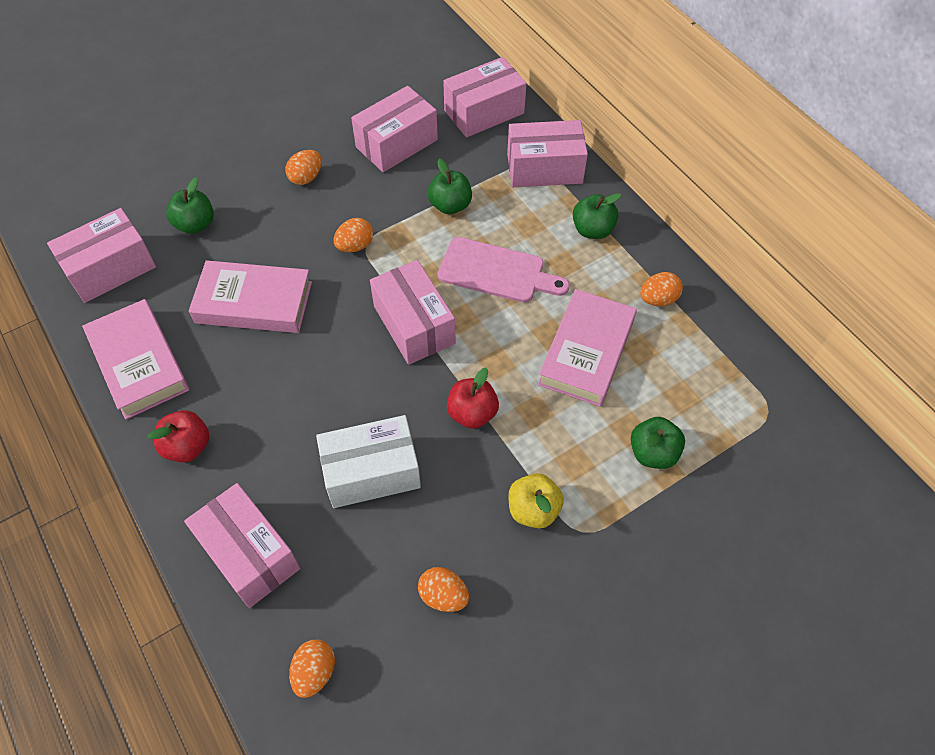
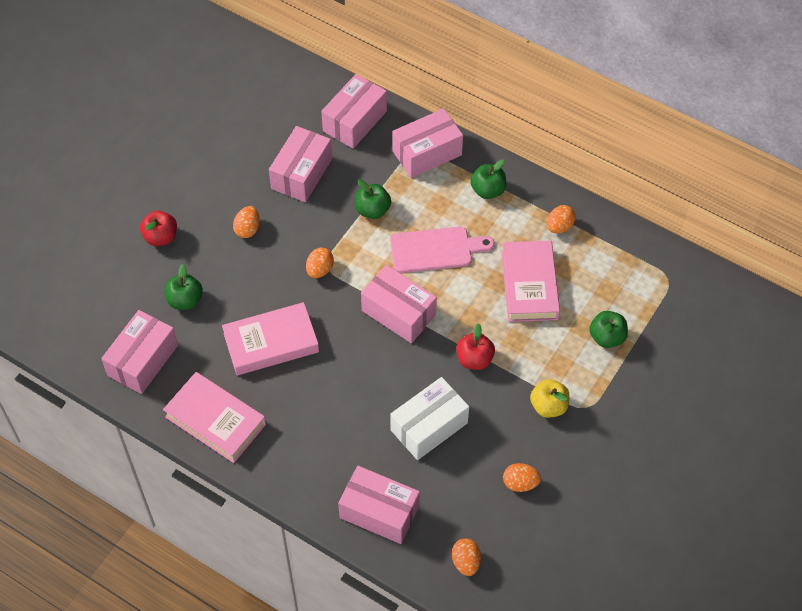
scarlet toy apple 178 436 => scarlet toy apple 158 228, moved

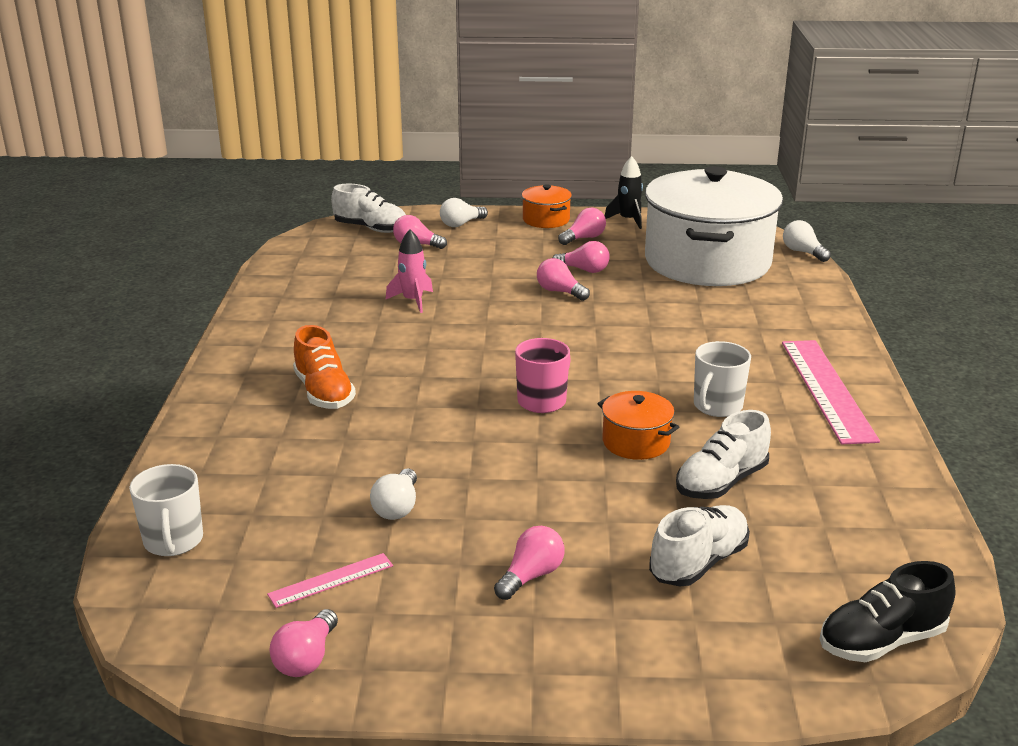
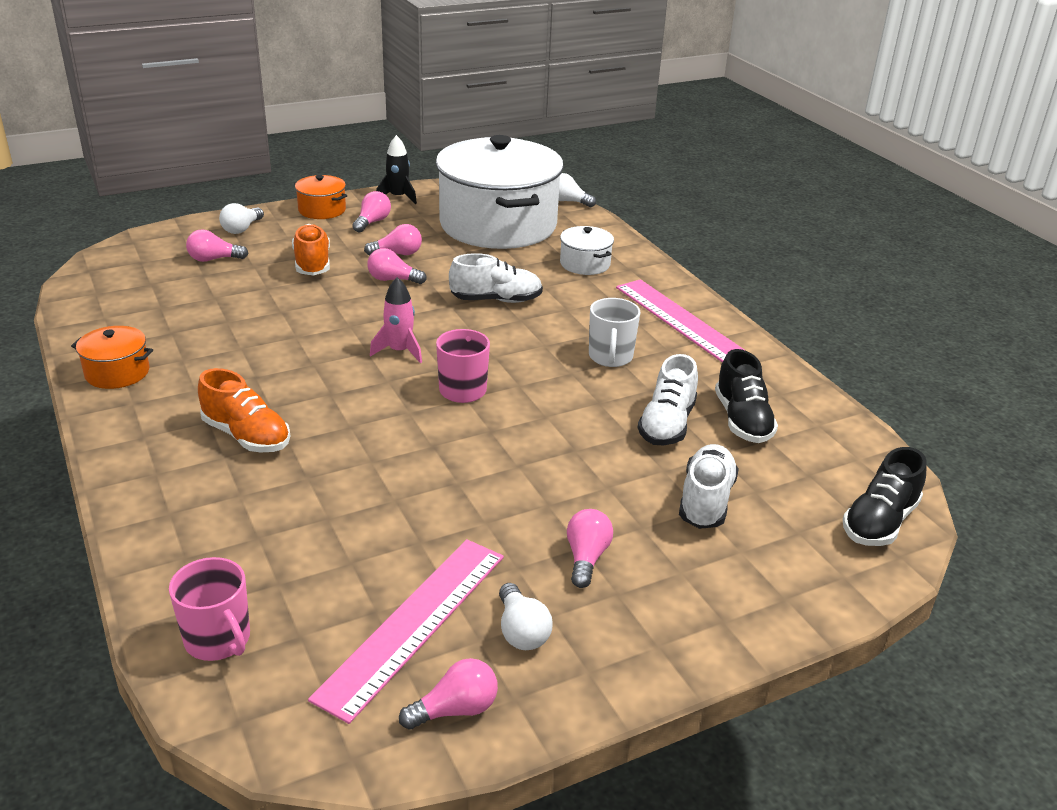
orange-coloured pot 638 425 => orange-coloured pot 112 357, moved
pure white tea mug 166 510 => rosy tea mug 209 609
nothing => orange-coloured shoe 311 250
rosy measuring stick 330 580 => rosy measuring stick 406 631, x2.03
rosy spaceship 409 271 => rosy spaceship 396 320, moved
rosy lightbulb 303 643 => rosy lightbulb 448 694, 105 degrees counterclockwise
pure white shoe 368 208 => pure white shoe 496 278, moved
pure white lightbulb 393 494 => pure white lightbulb 526 616, moved
nothing => pure white pot 587 250
nothing => black shoe 746 396

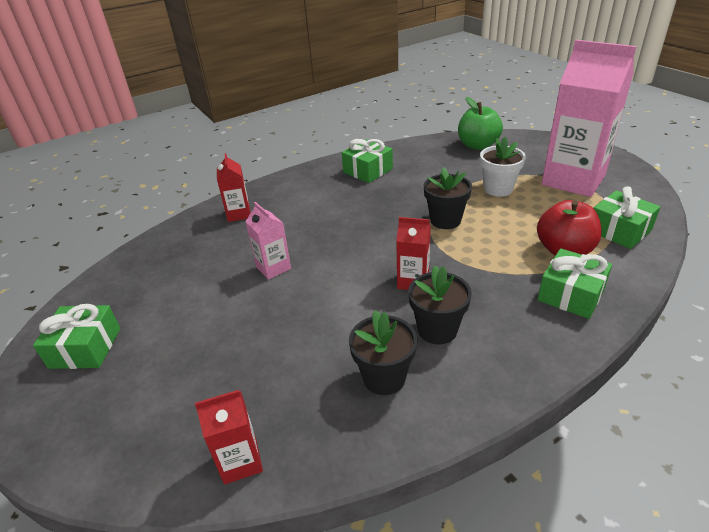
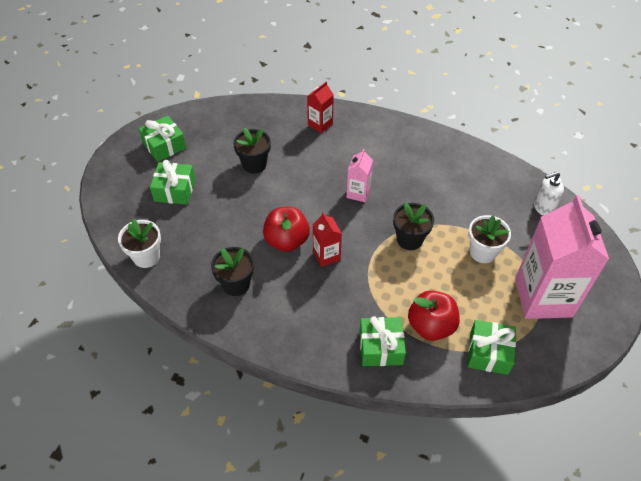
scarlet carton 229 437 => pure white flower pot 139 243
leaf-green gift 367 161 => leaf-green gift 172 182, moved
black flower pot 440 304 => black flower pot 252 150, moved
nothing => scarlet toy apple 286 229
rosy carton 268 241 => rosy carton 360 175, moved
leaf-green toy apple 480 123 => pure white soap dispenser 549 194

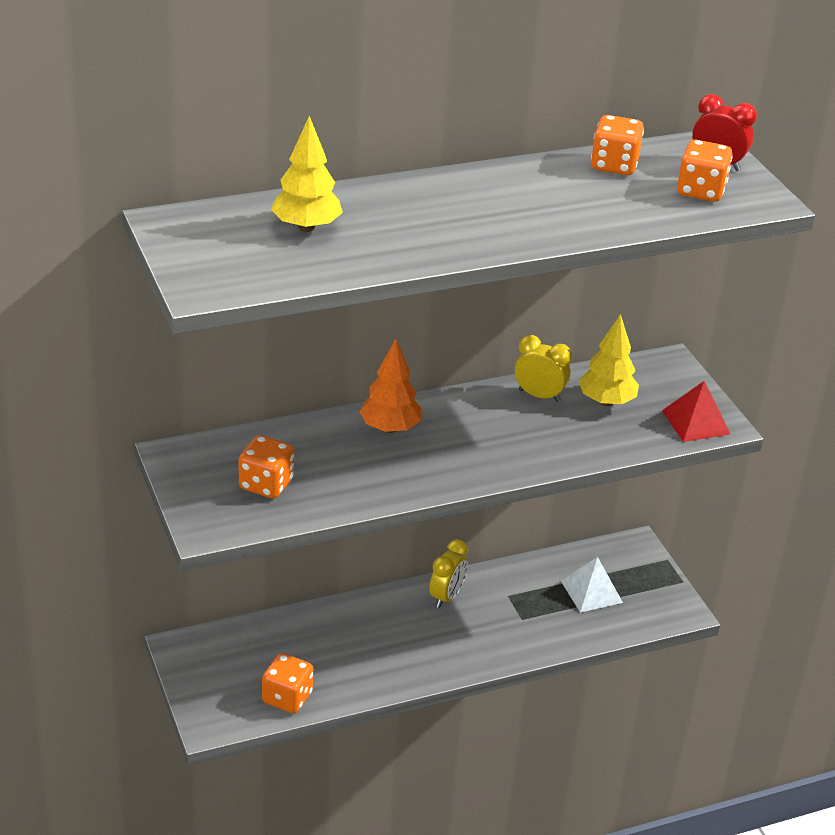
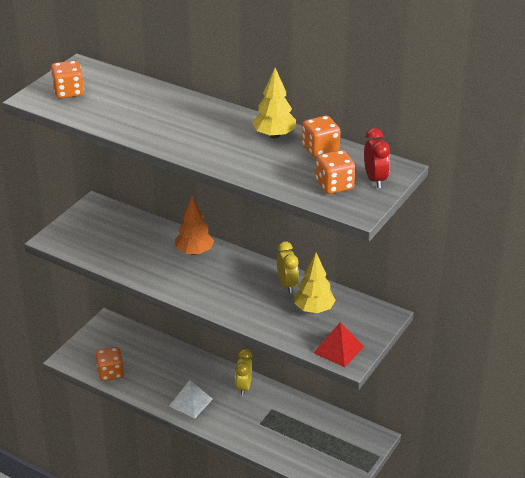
orange-coloured dice 266 467 => orange-coloured dice 67 79, moved
pure white pyramid 592 584 => pure white pyramid 191 399, moved
golden clock 448 573 => golden clock 243 372, 105 degrees clockwise
golden fir tree 307 174 => golden fir tree 274 103, moved

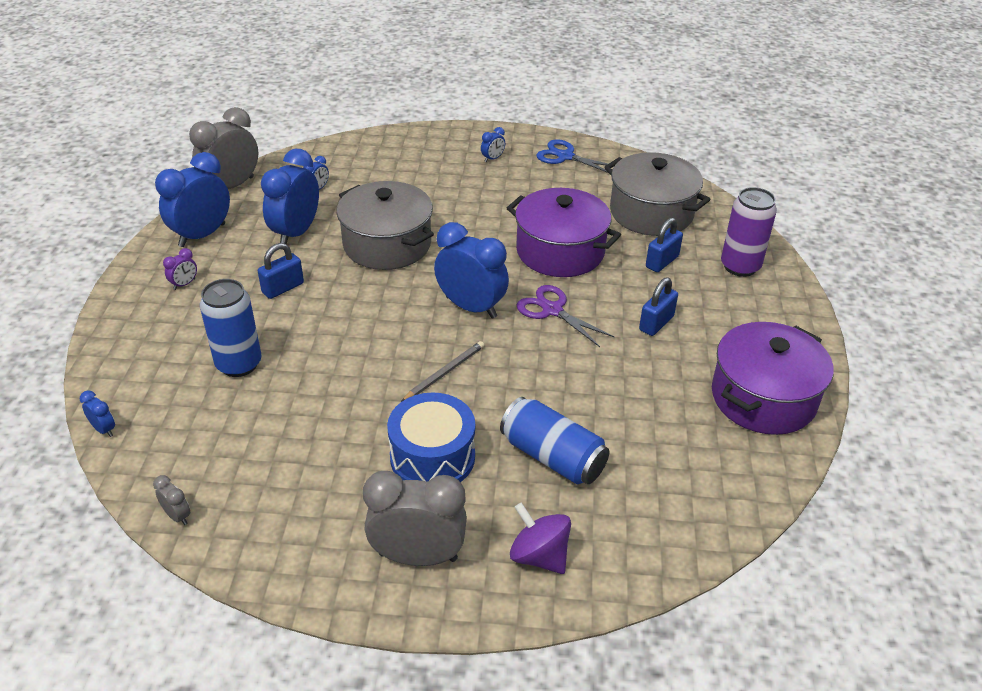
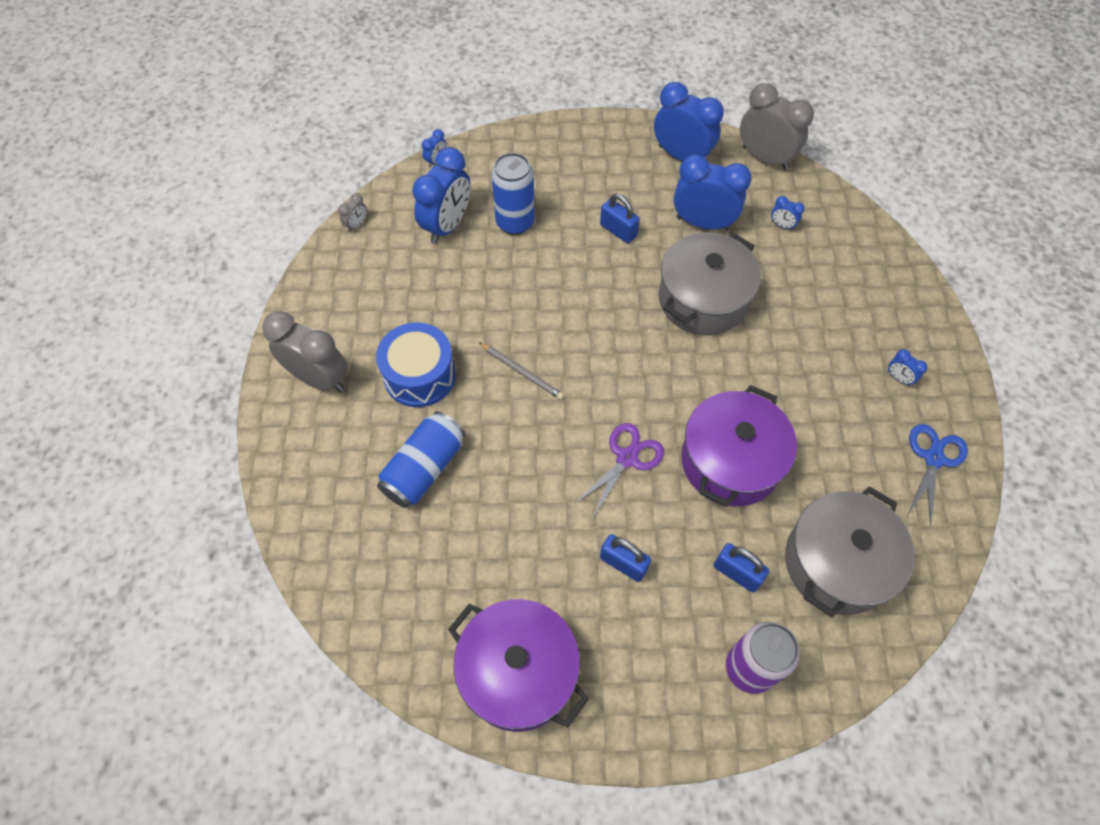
grey clock 415 518 => grey clock 304 351, 60 degrees counterclockwise
cobalt clock 471 270 => cobalt clock 441 195, moved
violet clock 180 269 => nothing
violet whirligig 540 538 => nothing

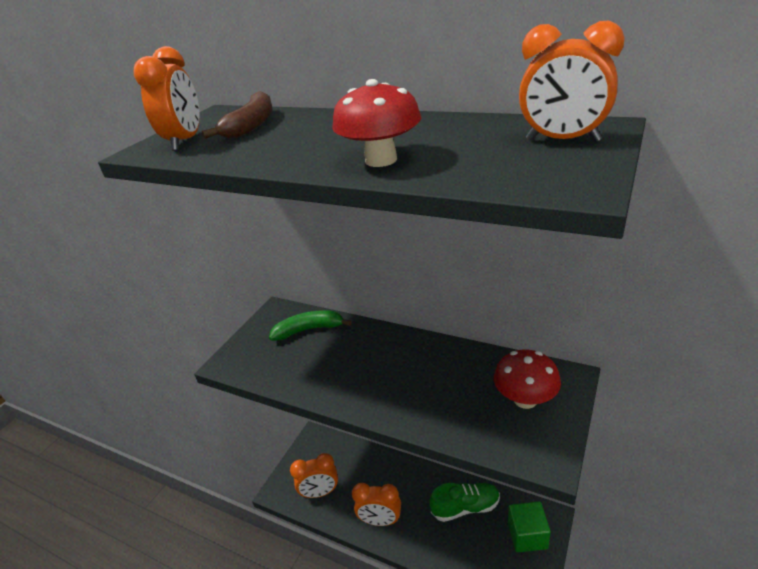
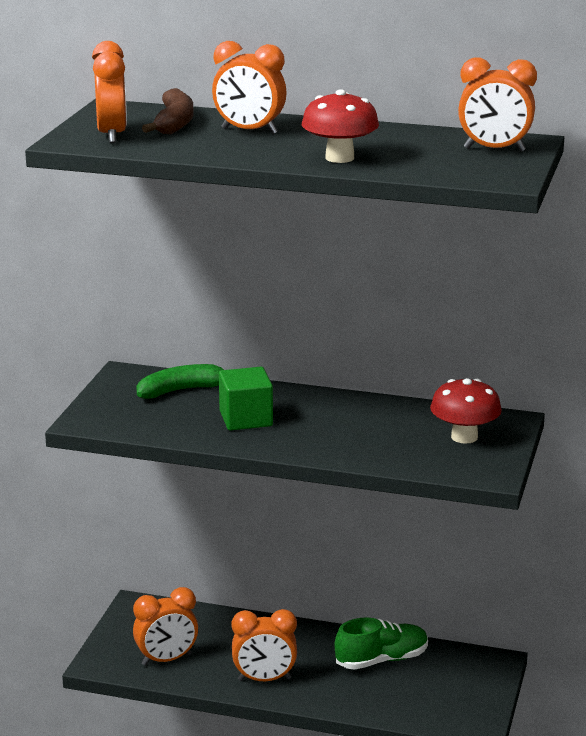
nothing => orange-coloured clock 249 87
leaf-green solid cube 529 527 => leaf-green solid cube 246 399, moved

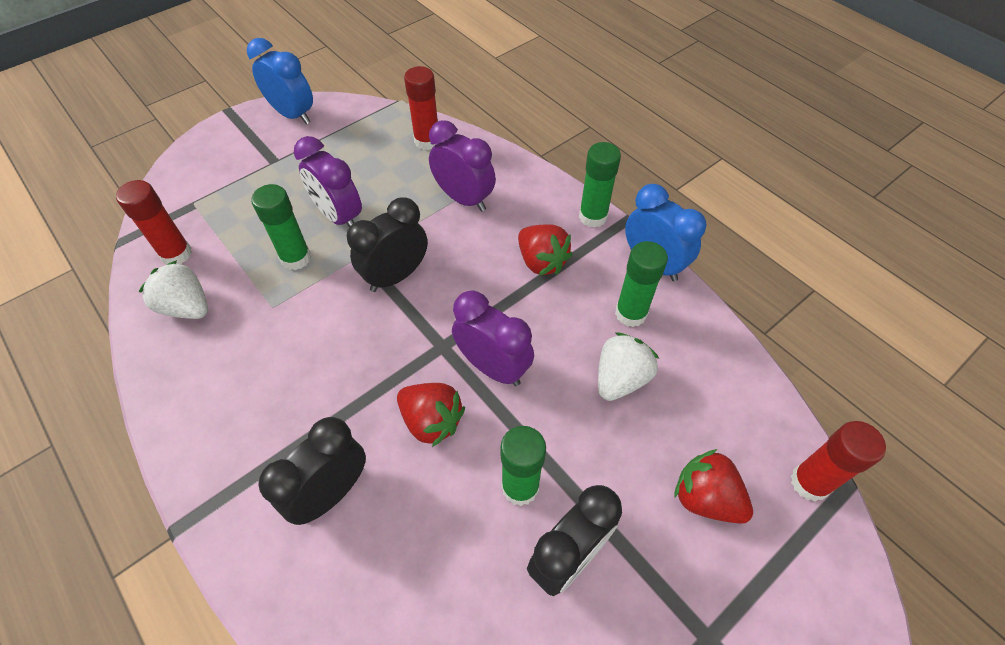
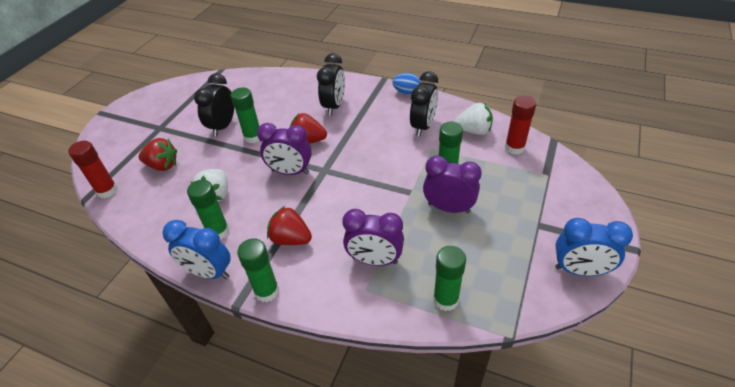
nothing => cobalt toy egg 407 84
black clock 387 244 => black clock 424 103, moved
scarlet stick of glue 421 108 => leaf-green stick of glue 449 278

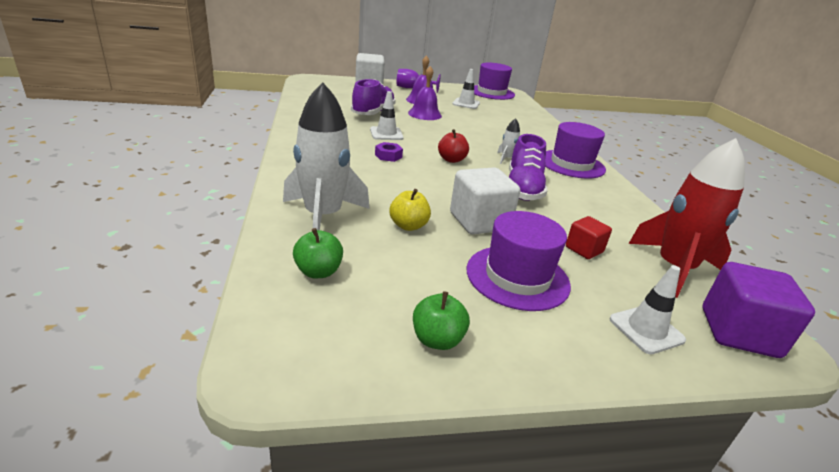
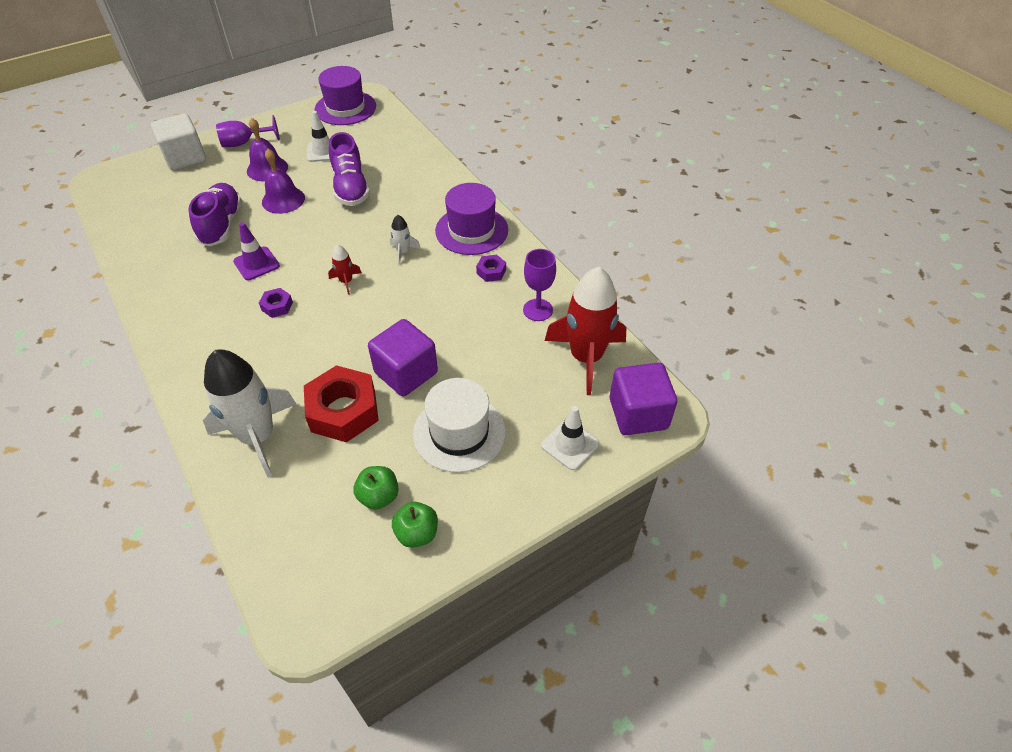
pure white safety cone 387 115 => violet safety cone 256 251
golden toy apple 410 210 => scarlet nut 341 404
scarlet toy apple 453 146 => scarlet spaceship 345 269
violet shoe 528 167 => violet shoe 349 169, moved
leaf-green toy apple 318 253 => leaf-green toy apple 376 488, moved
pure white solid cube 485 201 => violet solid cube 403 357
violet tall hat 519 261 => pure white tall hat 459 425
nothing => violet nut 491 268
nothing => violet wine glass 539 285
scarlet solid cube 589 237 => nothing

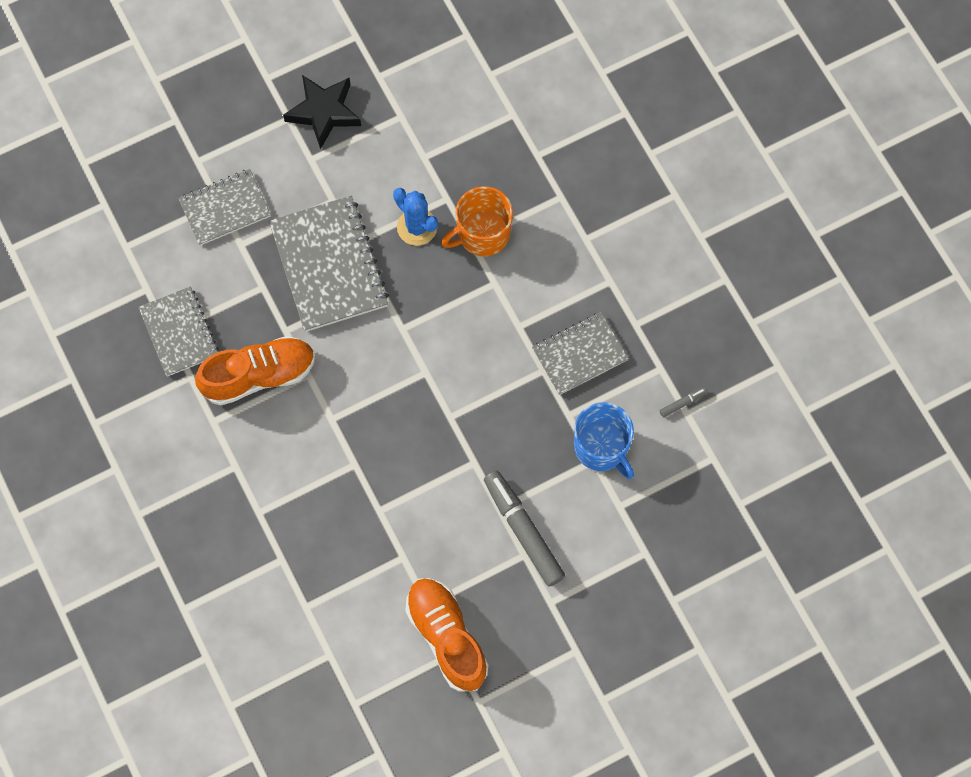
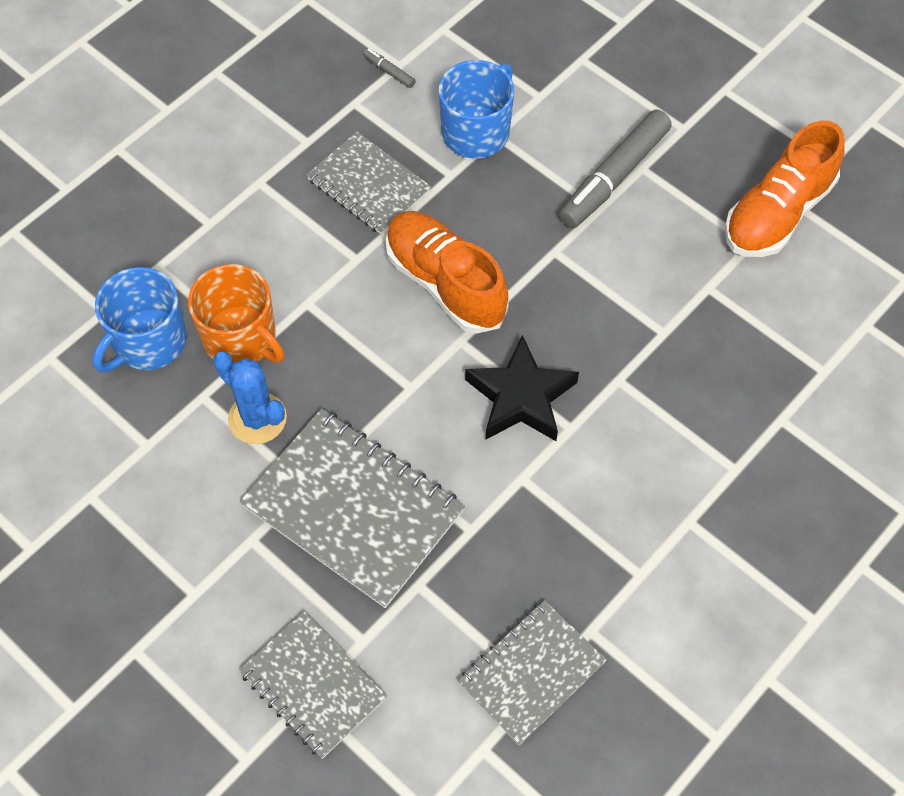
nothing => cobalt tea mug 140 319
cobalt saguaro cactus 415 217 => cobalt saguaro cactus 250 397, 75 degrees counterclockwise
grey exercise book 329 264 => grey exercise book 352 508, 75 degrees clockwise
orange-coloured shoe 255 370 => orange-coloured shoe 446 272, moved
black star 322 112 => black star 522 388, moved

